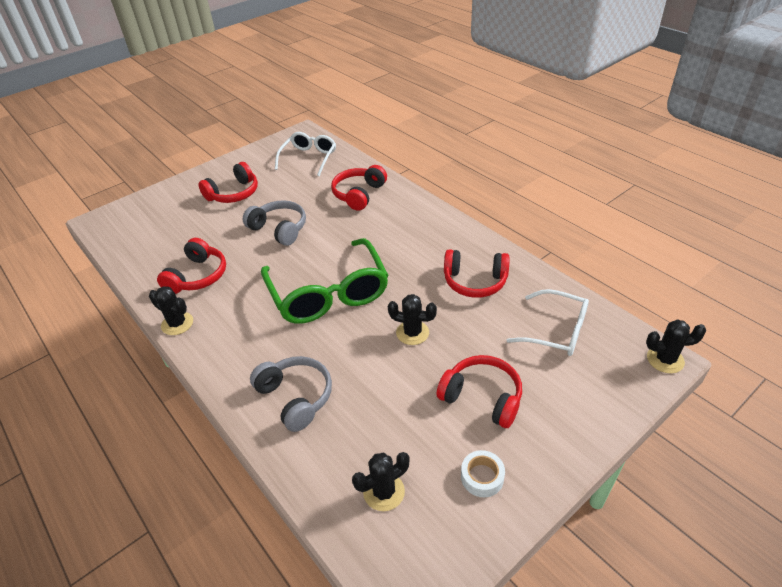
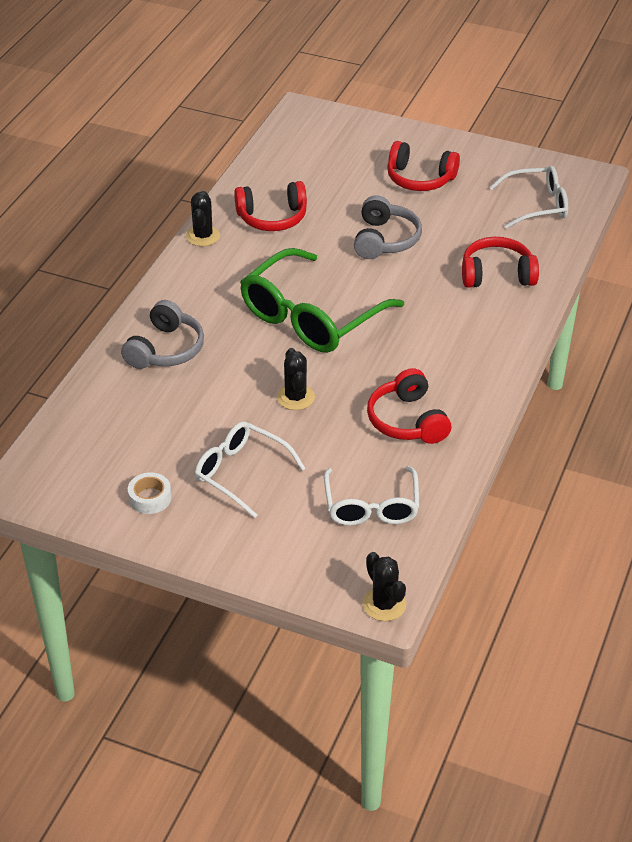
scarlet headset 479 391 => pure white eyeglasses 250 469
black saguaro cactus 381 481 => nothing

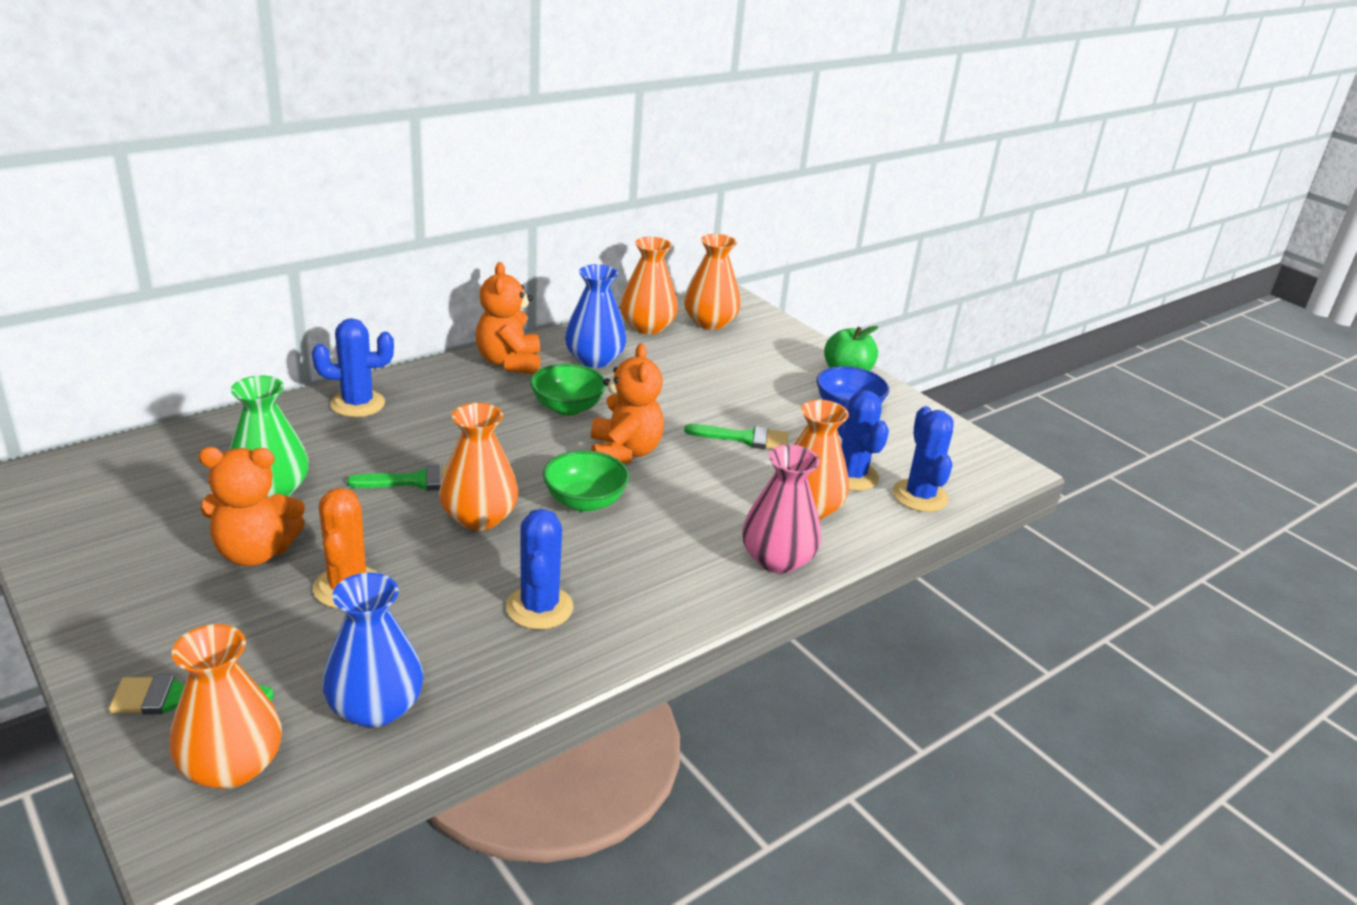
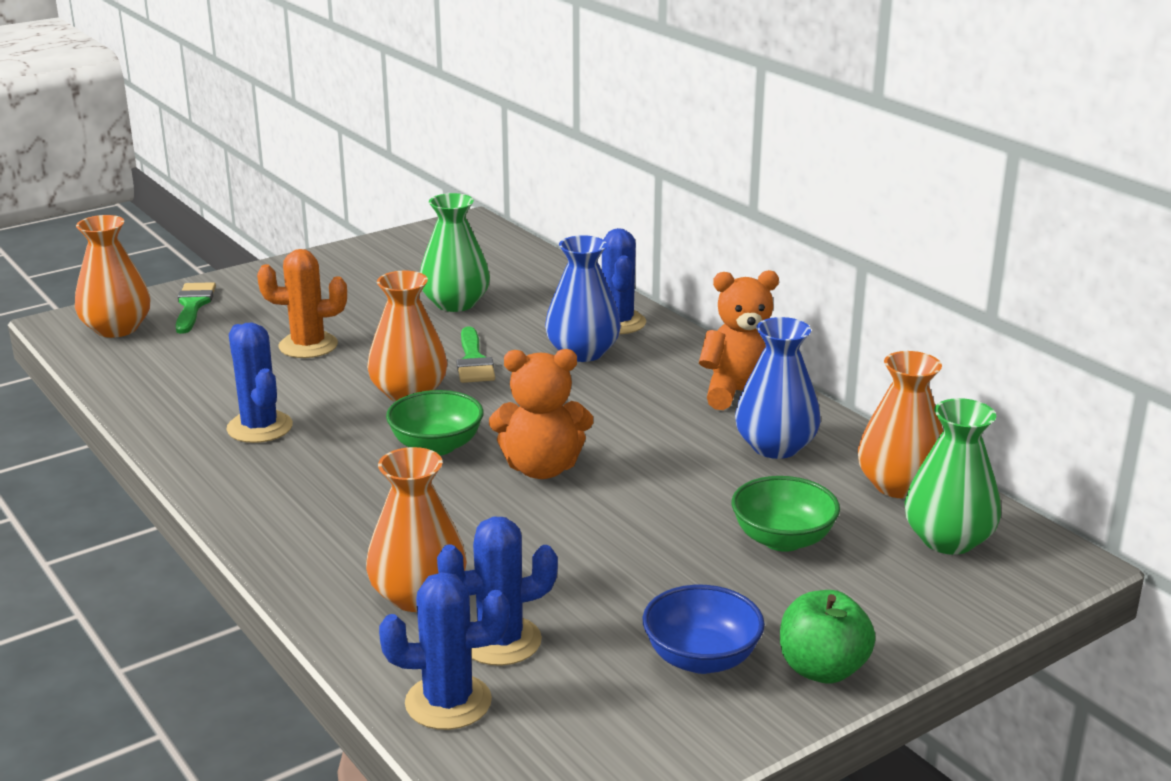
cobalt saguaro cactus 540 569 => cobalt saguaro cactus 259 382, 60 degrees clockwise
cobalt flower vase 373 650 => cobalt flower vase 583 298, moved
leaf-green bowl 568 390 => leaf-green bowl 786 514, moved
orange-coloured flower vase 712 282 => leaf-green flower vase 953 476
orange-coloured teddy 252 506 => nothing
leaf-green paint brush 736 436 => nothing
rosy flower vase 781 508 => nothing

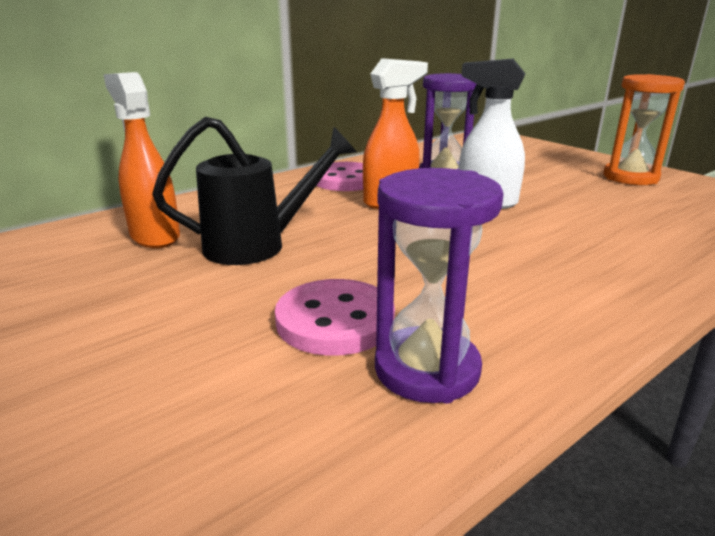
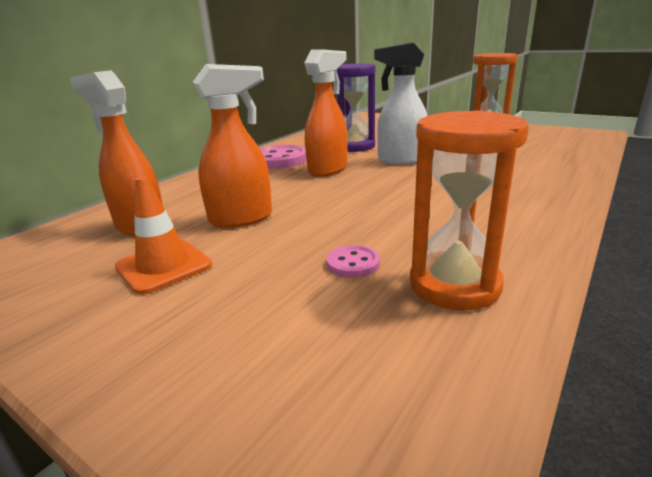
nothing => orange-coloured safety cone 163 235
black watering pot 254 191 => orange-coloured spray cleaner 232 146
rosy shirt button 335 317 => rosy shirt button 353 261, x0.52
violet hourglass 439 285 => orange-coloured hourglass 469 210

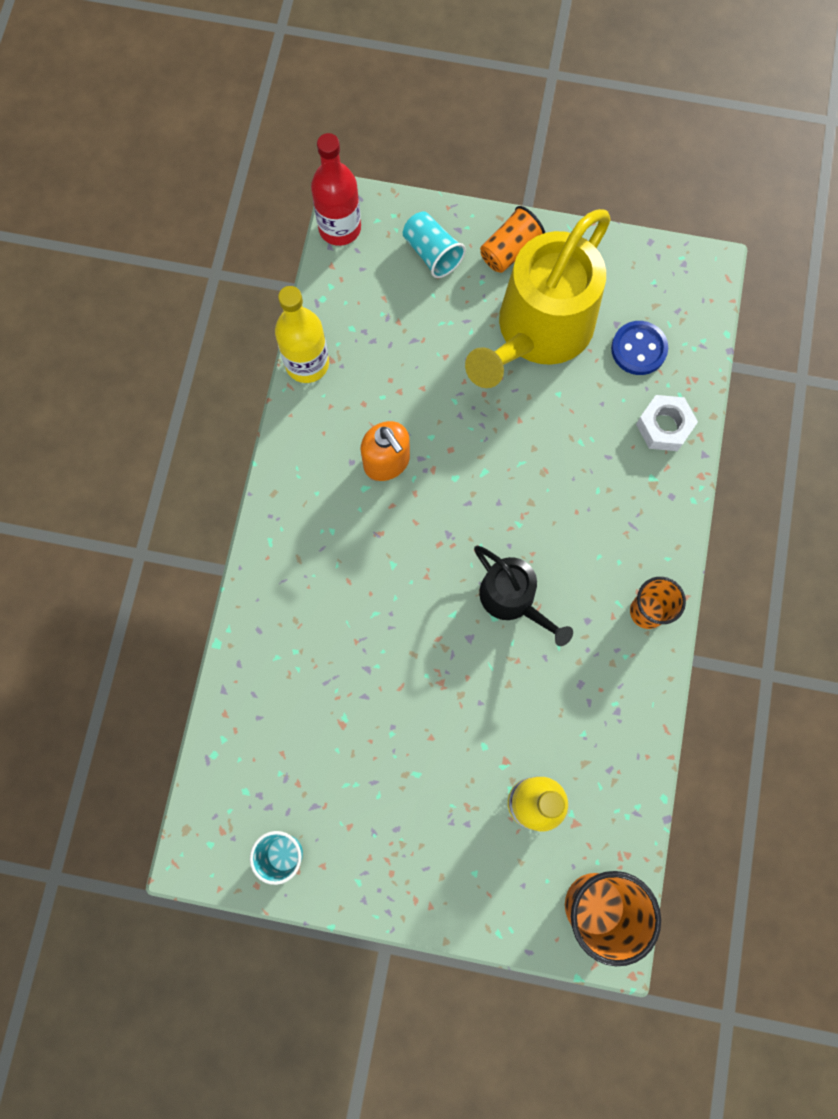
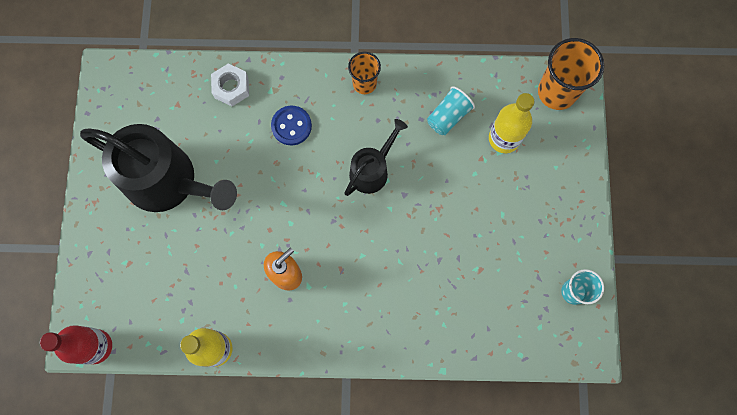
golden watering pot 538 298 => black watering pot 158 168
cobalt shirt button 639 348 => cobalt shirt button 291 125, moved
aqua cup 434 245 => aqua cup 451 110, moved
orange-coloured cup 512 239 => nothing

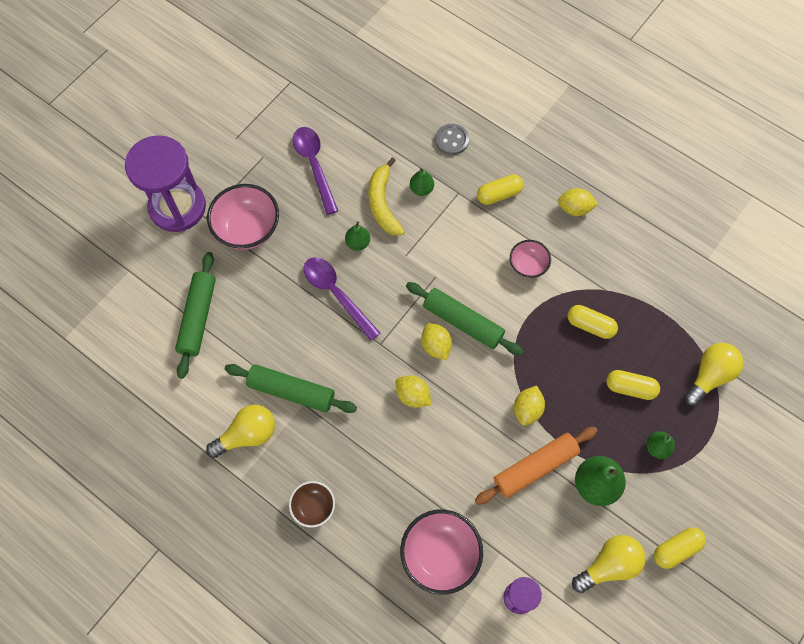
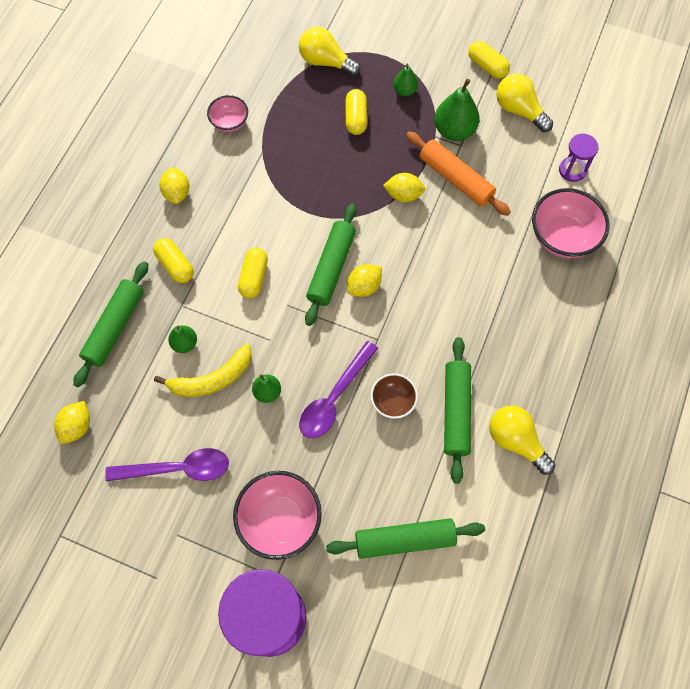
golden lemon 413 391 => golden lemon 72 422, moved
grey shirt button 452 139 => leaf-green pastry roller 110 324
violet teaspoon 315 171 => violet teaspoon 167 465, 150 degrees counterclockwise
rosy bowl 530 259 => rosy bowl 227 113, moved
golden pill 593 322 => golden pill 253 273, moved
dark brown bowl 312 504 => dark brown bowl 394 396, moved

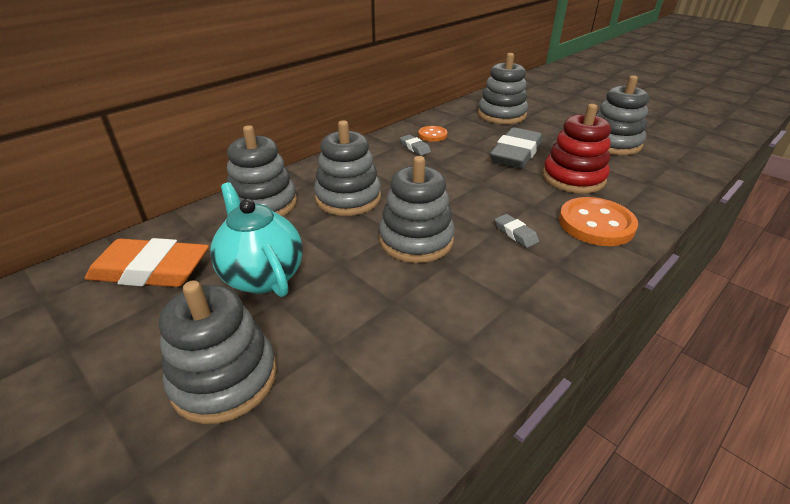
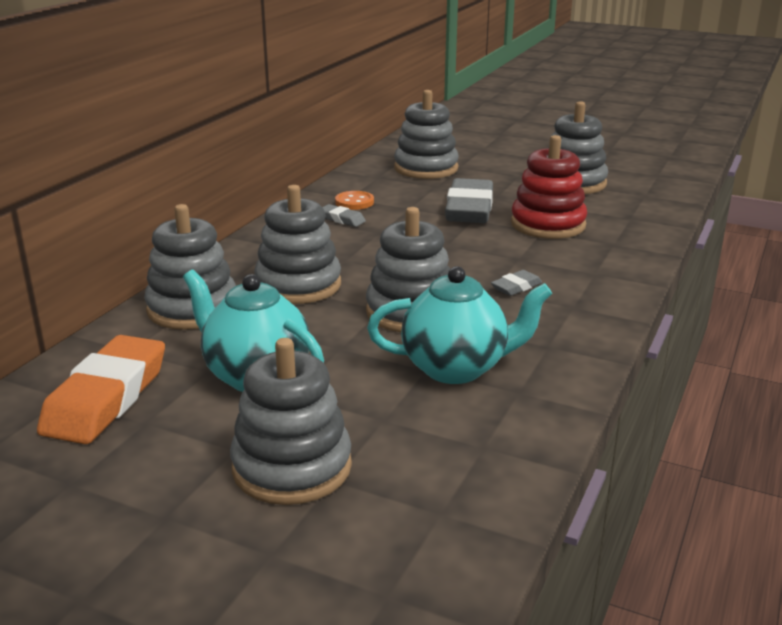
orange-coloured eraser 147 262 => orange-coloured eraser 101 389, 60 degrees counterclockwise
nothing => aqua tea pot 459 325
grey eraser 517 231 => grey eraser 516 283, 75 degrees counterclockwise
orange-coloured shirt button 598 221 => nothing

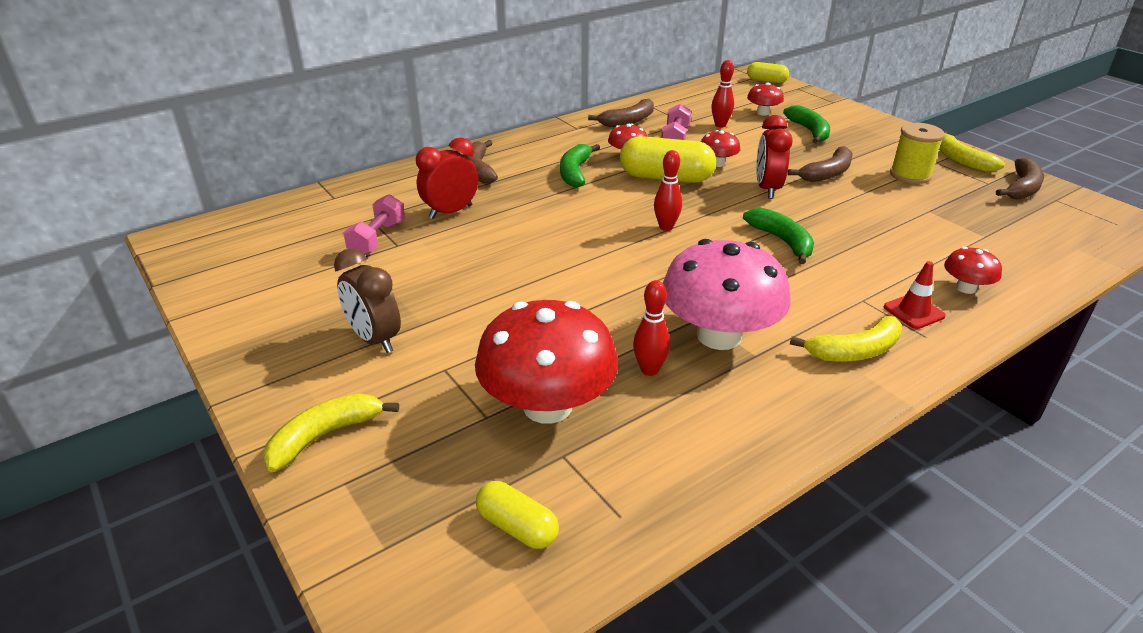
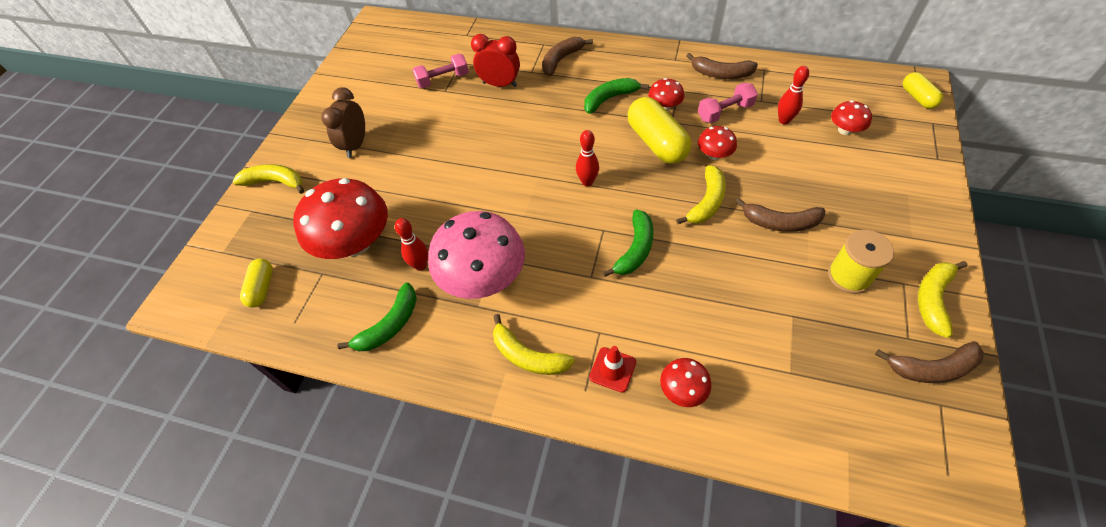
leaf-green banana 806 124 => leaf-green banana 377 316, moved
scarlet clock 774 157 => golden banana 701 194

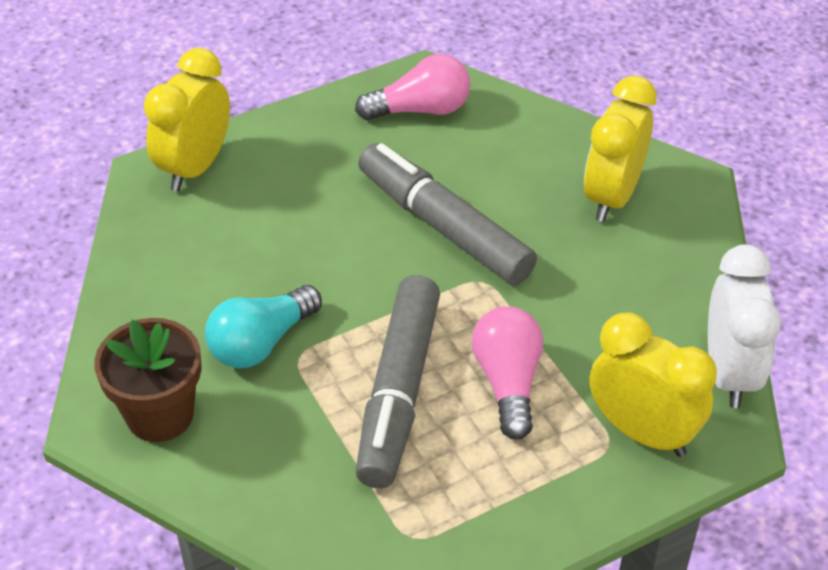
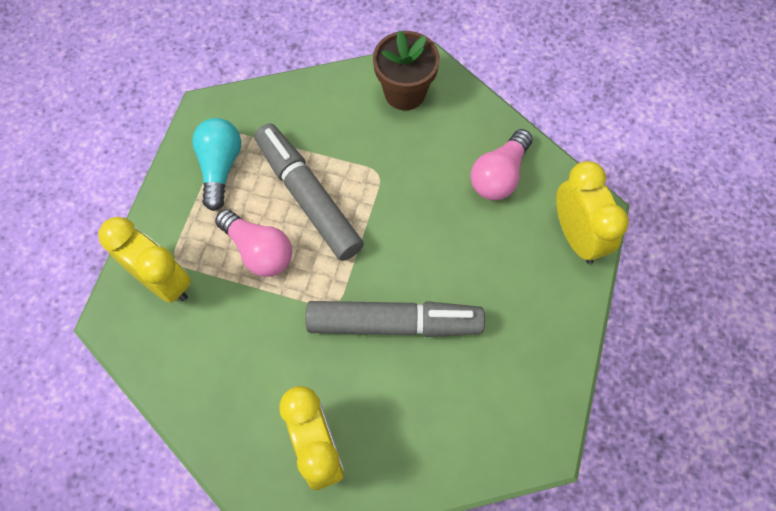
golden clock 653 384 => golden clock 144 260, 135 degrees counterclockwise
aqua lightbulb 263 327 => aqua lightbulb 216 164, moved
rosy lightbulb 412 87 => rosy lightbulb 501 164, moved
pure white clock 744 326 => nothing

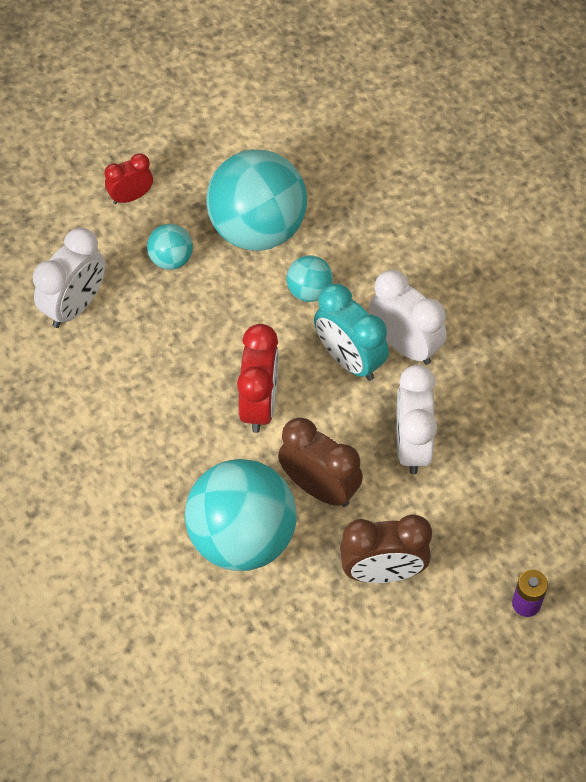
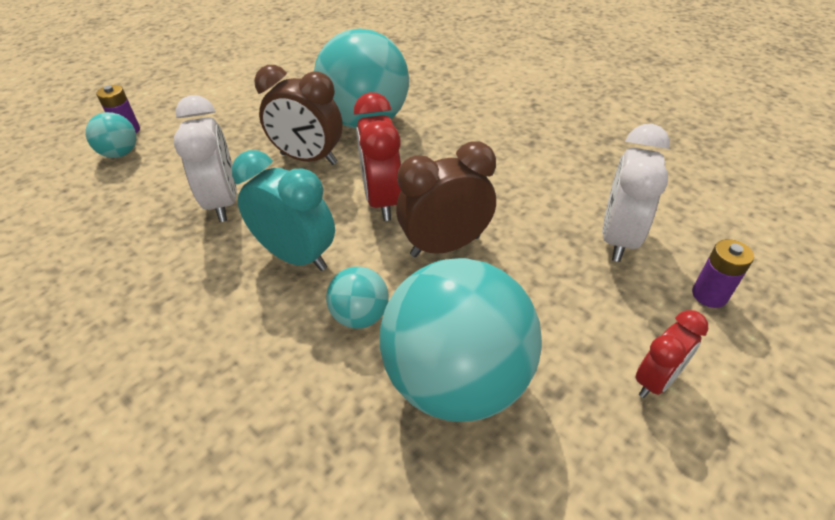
aqua play ball 170 247 => aqua play ball 110 135, moved
dark brown clock 386 548 => dark brown clock 446 199, moved
nothing => violet AA battery 723 273
pure white clock 408 317 => nothing

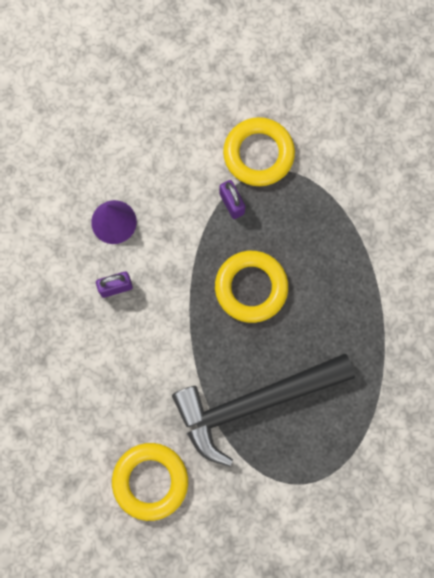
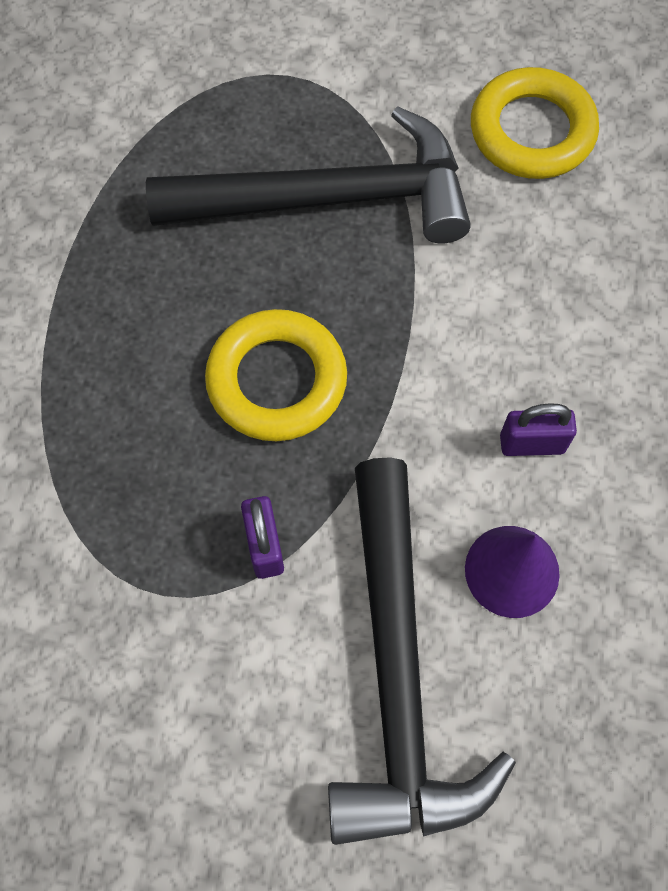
nothing => black carpenter's hammer 422 651
golden torus 259 151 => nothing

